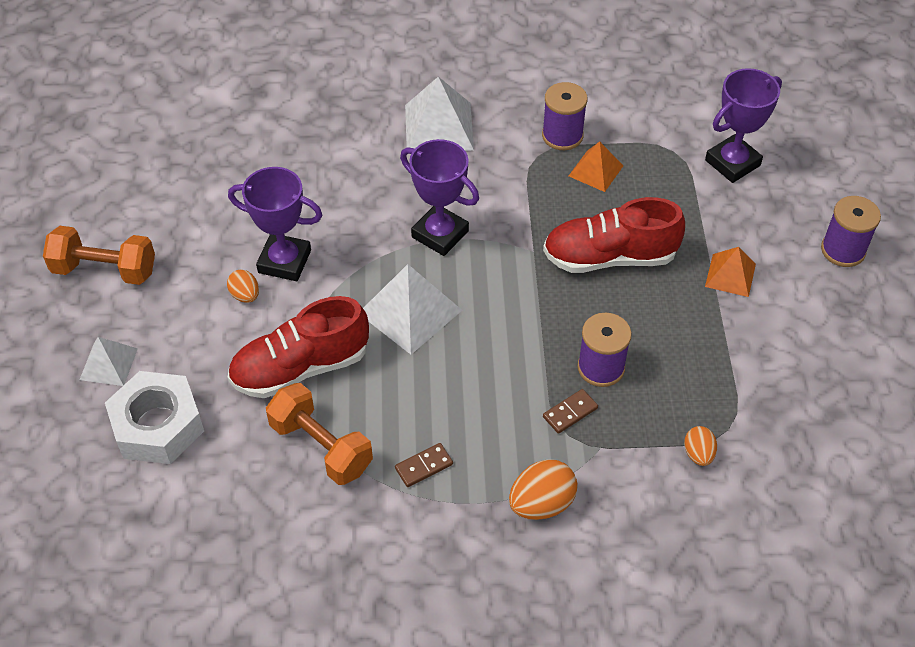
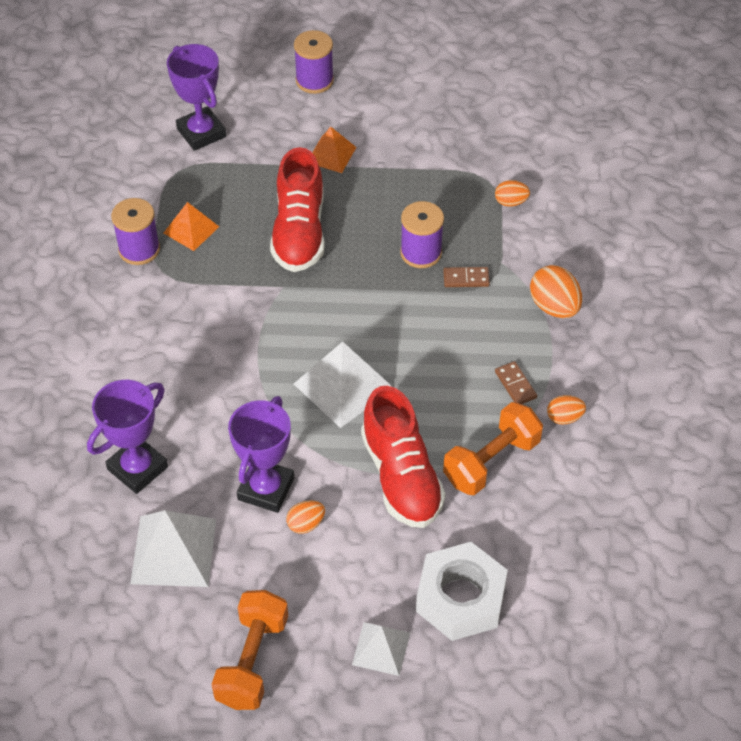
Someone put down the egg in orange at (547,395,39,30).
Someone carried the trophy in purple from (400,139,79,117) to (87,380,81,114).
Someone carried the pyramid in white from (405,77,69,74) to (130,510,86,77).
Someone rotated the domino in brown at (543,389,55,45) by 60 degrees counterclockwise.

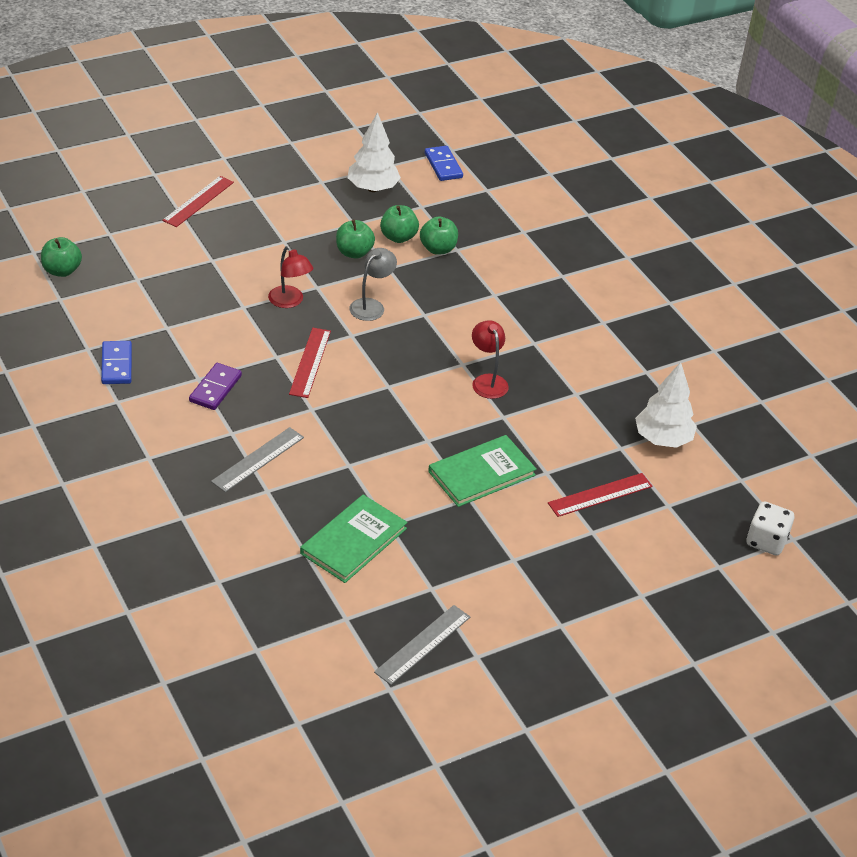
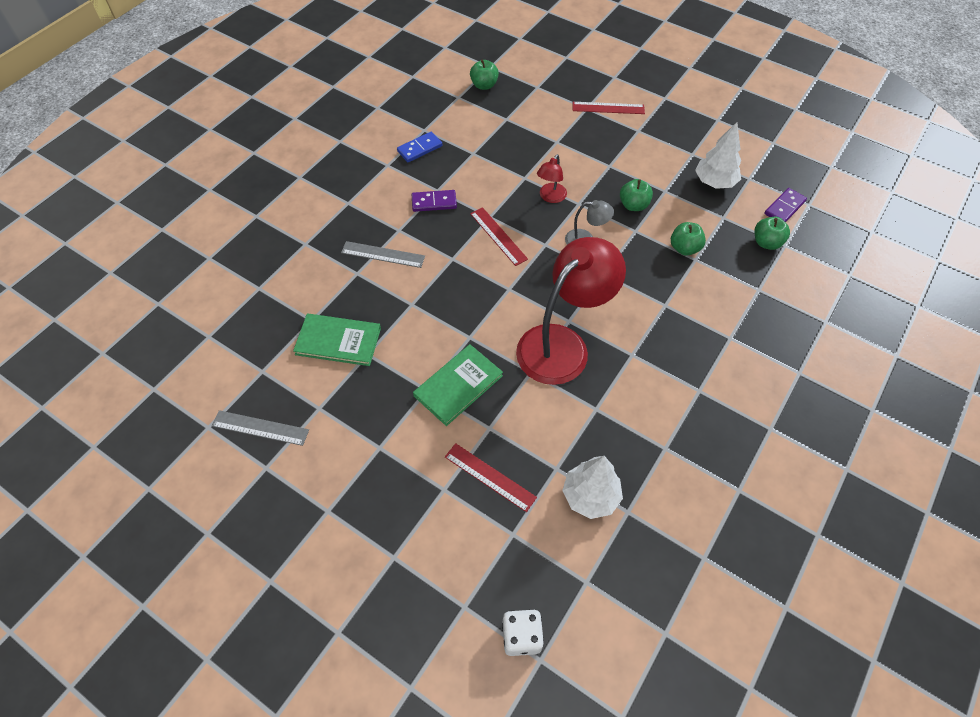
Someone carried the apple in green from (380,205,39,38) to (754,217,36,33).
Someone repainted the domino in blue at (425,146,38,35), which became the domino in purple at (764,188,43,34).
Someone rotated the ruler in red at (289,328,42,70) by 75 degrees clockwise.
Someone rotated the book in green at (428,435,109,72) by 75 degrees counterclockwise.
Someone scaled the lamp in red at (472,320,37,79) by 2.24.

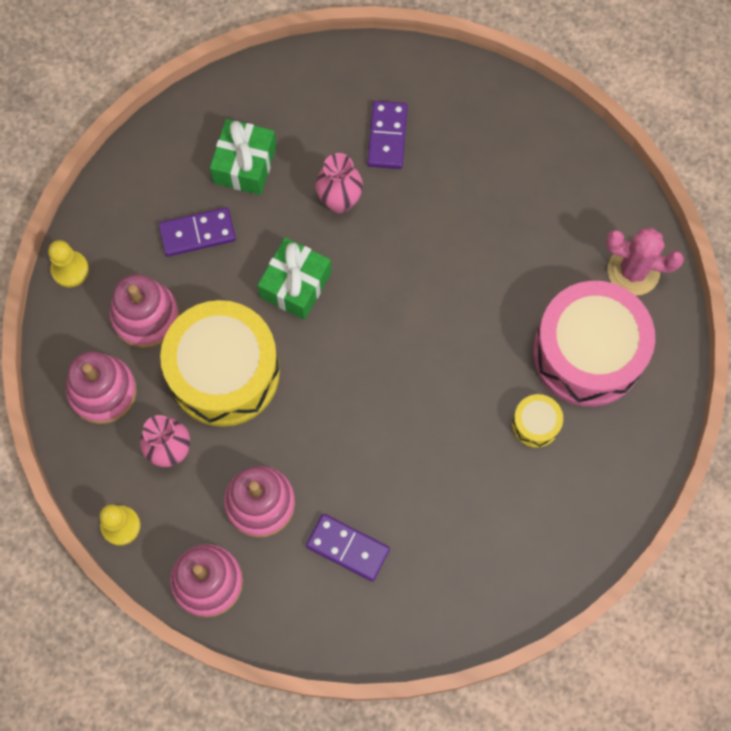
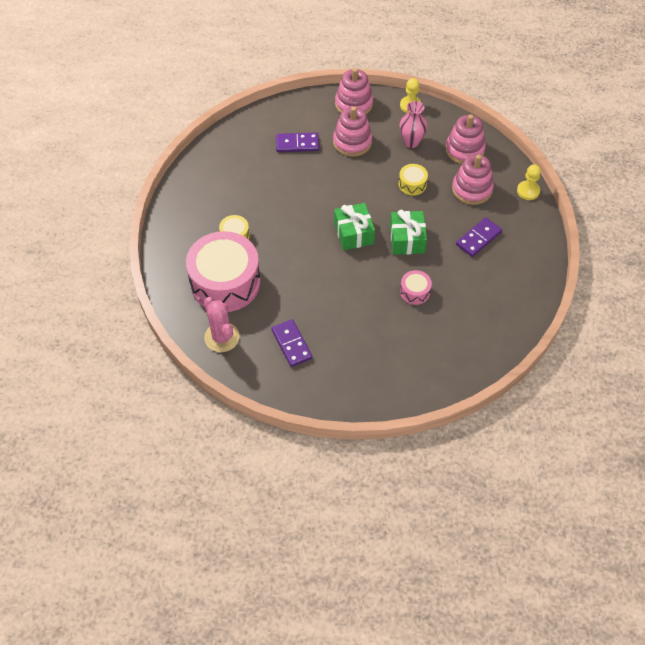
Someone carried the gift in green from (210,119,67,76) to (334,203,41,47).
Someone carried the domino in purple from (367,101,41,68) to (271,319,42,48).
Someone swapped the vase in pink at (316,153,47,60) for the drum in pink at (400,270,32,35).
Someone rotated the cactus in pink at (606,228,78,68) by 75 degrees clockwise.
Someone scaled the drum in yellow at (160,300,120,127) by 0.43.

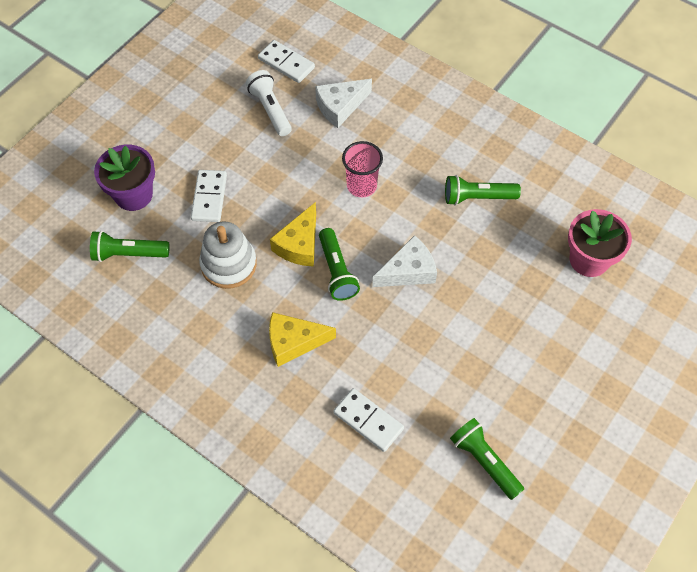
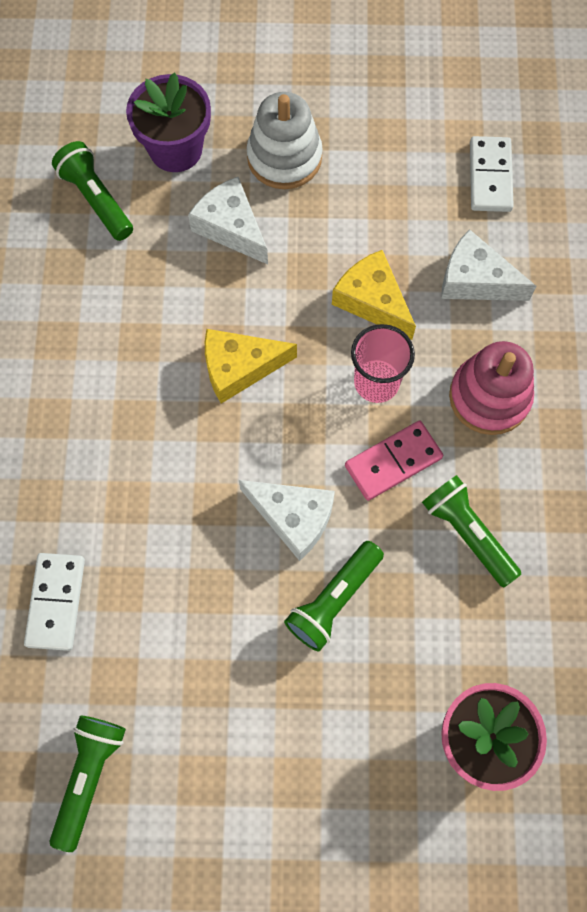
Someone took away the flashlight in white at (246,70,46,66).
Someone put down the domino in pink at (345,421,98,80).
Someone put down the stacking toy in pink at (449,341,85,94).
Someone carried the stacking toy in white from (199,221,58,68) to (247,92,76,97).
Someone carried the cheese in yellow from (269,312,67,55) to (332,250,84,90).
Someone carried the flashlight in green from (319,228,41,73) to (284,541,100,111).
Someone swapped the domino in white at (191,170,36,52) for the cheese in white at (188,177,80,87).

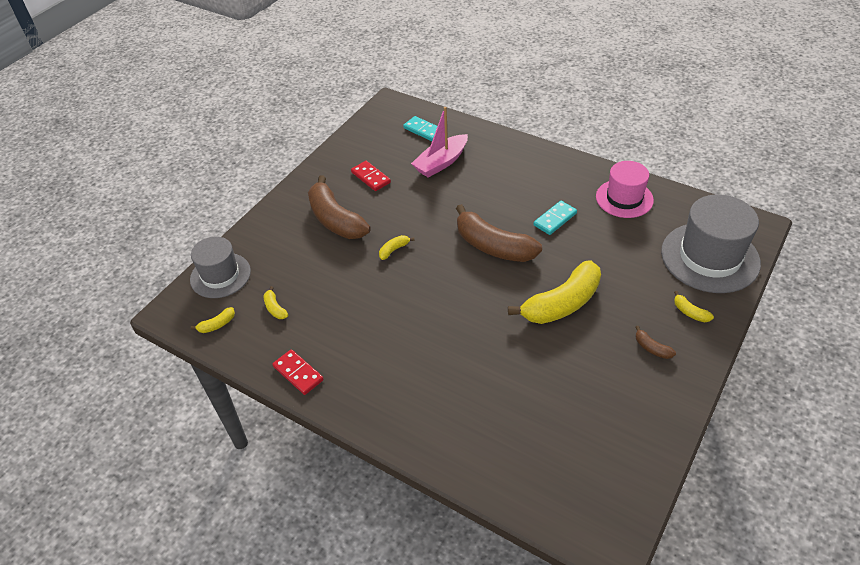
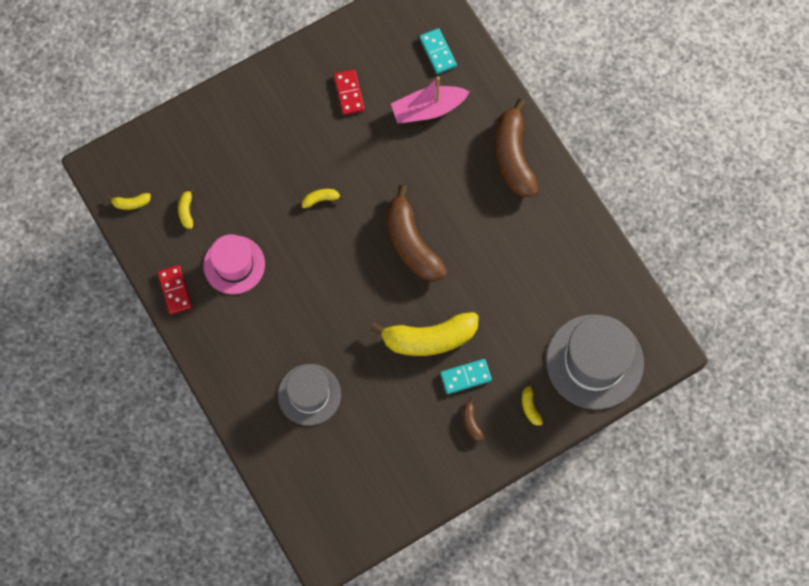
Someone carried the hat in grey from (190,236,61,62) to (278,364,63,62).
Someone carried the banana in brown from (308,175,63,64) to (495,98,43,99).
Someone carried the domino in turquoise from (533,201,44,34) to (440,359,52,35).
Someone carried the hat in pink from (596,161,58,57) to (204,234,61,60).

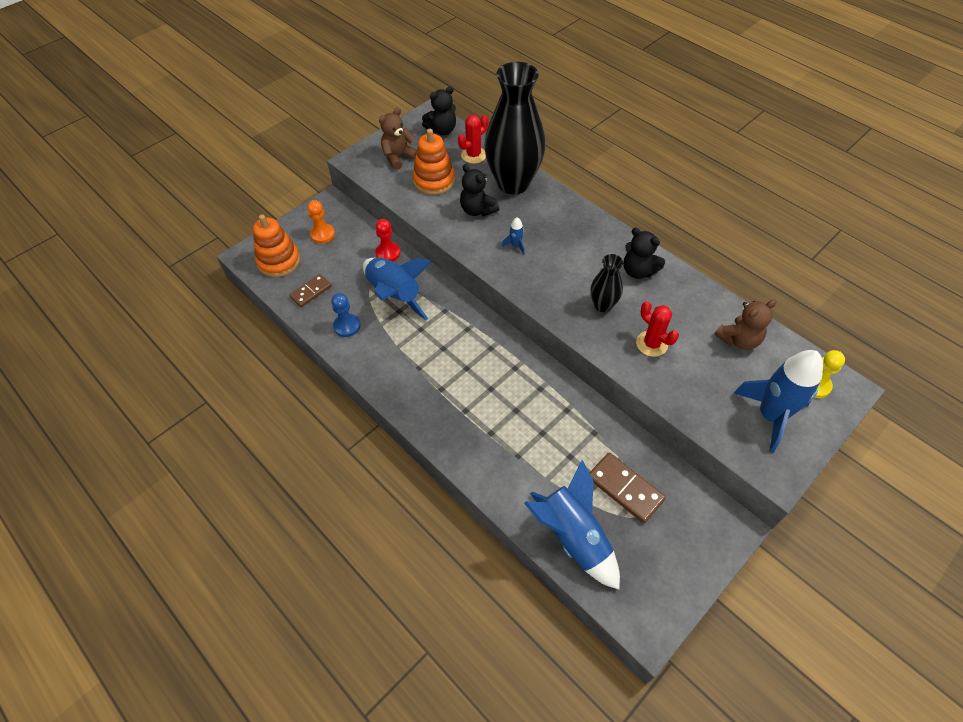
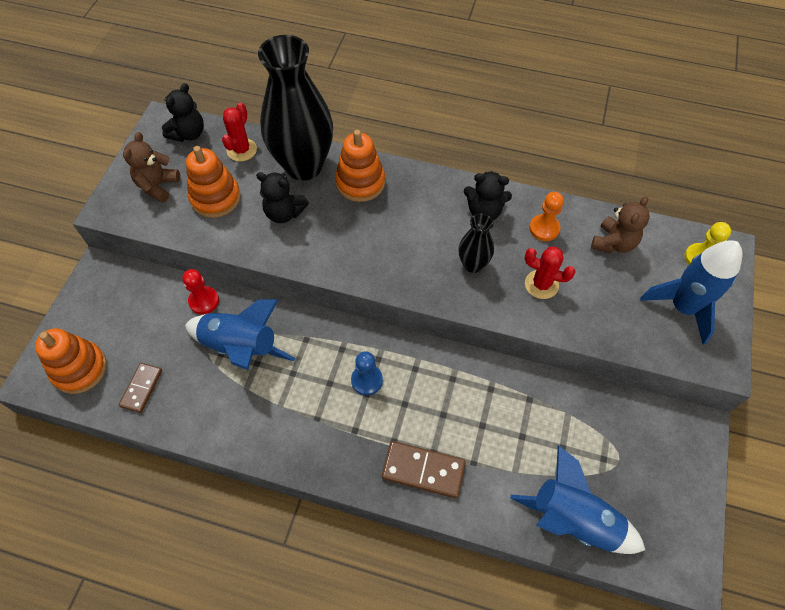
Someone took away the rocket in blue at (502,217,22,38).
Someone put down the stacking toy in orange at (335,130,50,72).
Someone carried the pawn in orange from (307,200,28,44) to (529,192,35,49).
Someone carried the pawn in blue from (331,293,29,44) to (351,351,32,45).
Someone carried the domino in brown from (589,452,77,71) to (382,441,84,57).

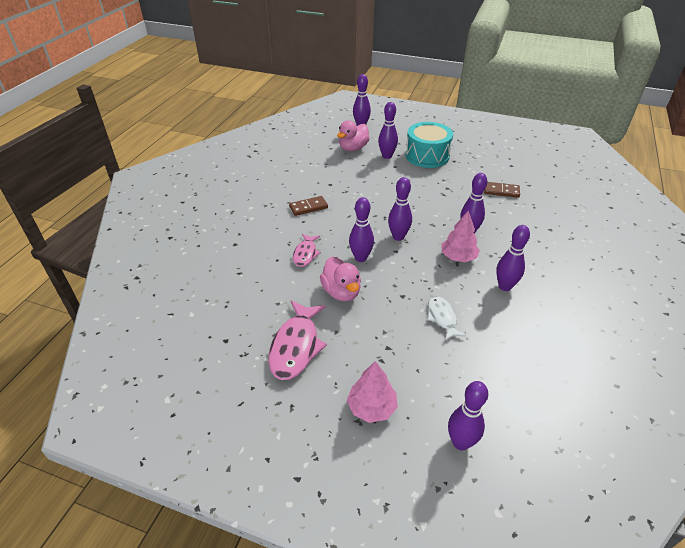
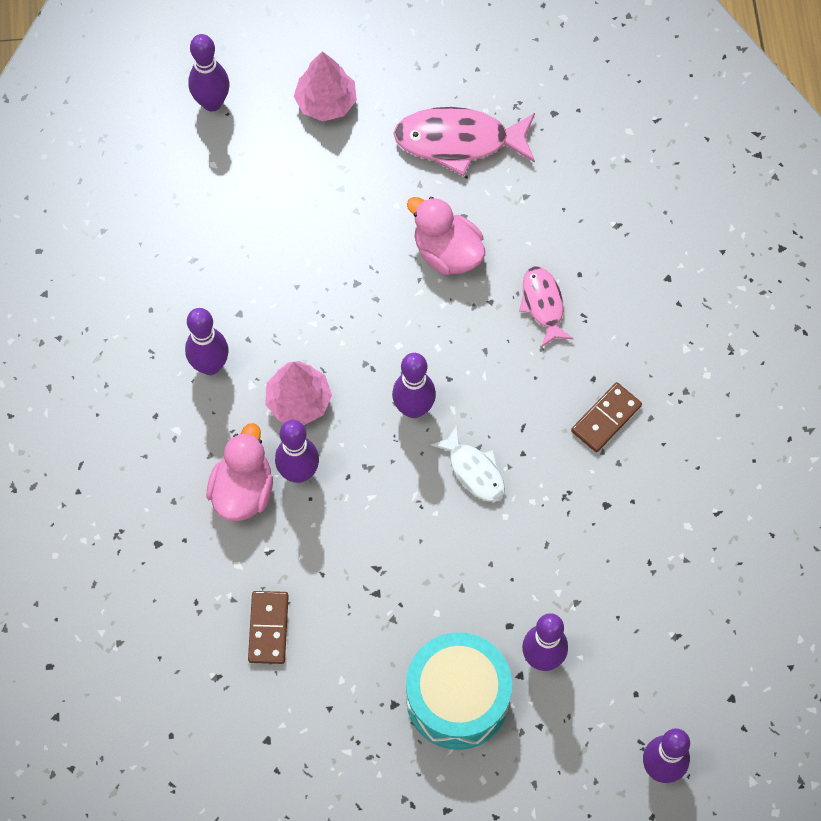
Someone took away the bowling pin in purple at (349,197,25,65).
Someone carried the duck in pink from (337,120,33,31) to (207,423,66,98).
Someone carried the fish in white from (428,296,38,45) to (431,425,74,77).
Someone rotated the fish in pink at (268,300,59,80) by 75 degrees counterclockwise.
Someone rotated the domino in brown at (484,182,36,16) by 75 degrees counterclockwise.

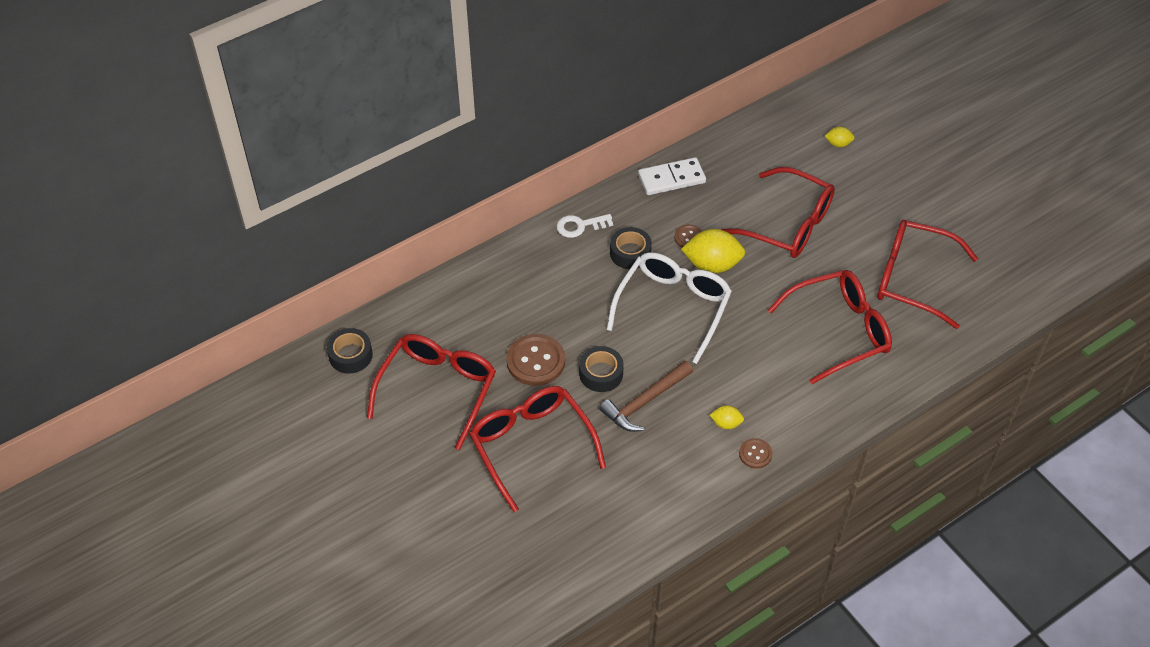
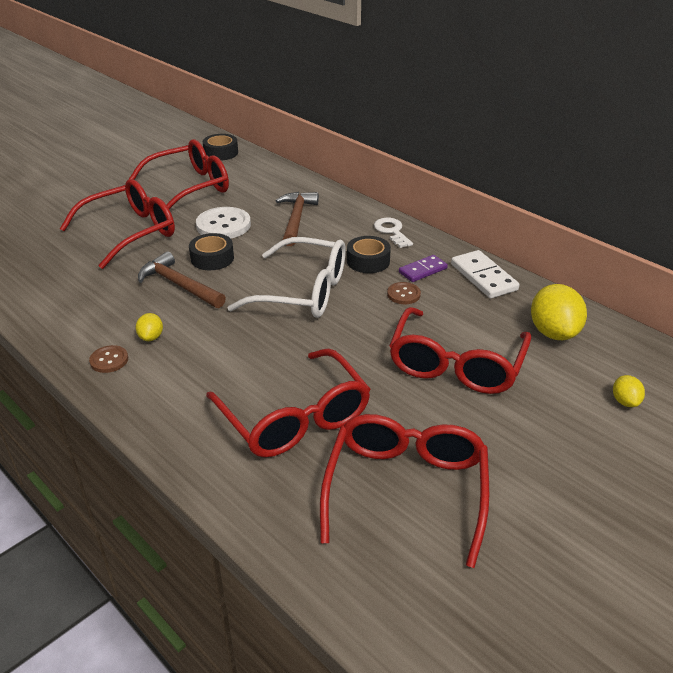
Someone put down the hammer in brown at (276,192,43,54).
Someone put down the domino in purple at (399,255,49,27).
Someone carried the lemon in yellow from (681,229,64,44) to (531,284,56,56).
Someone repainted the button in brown at (506,334,59,52), which became the button in white at (196,207,55,31).
Someone rotated the glasses in red at (367,334,129,116) by 45 degrees counterclockwise.

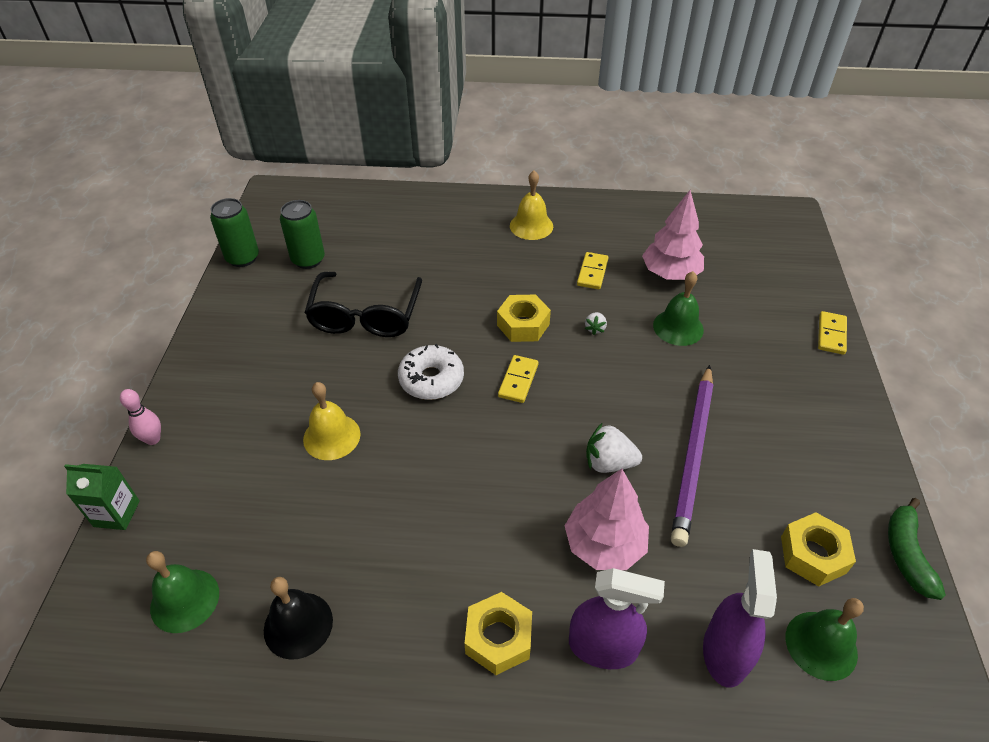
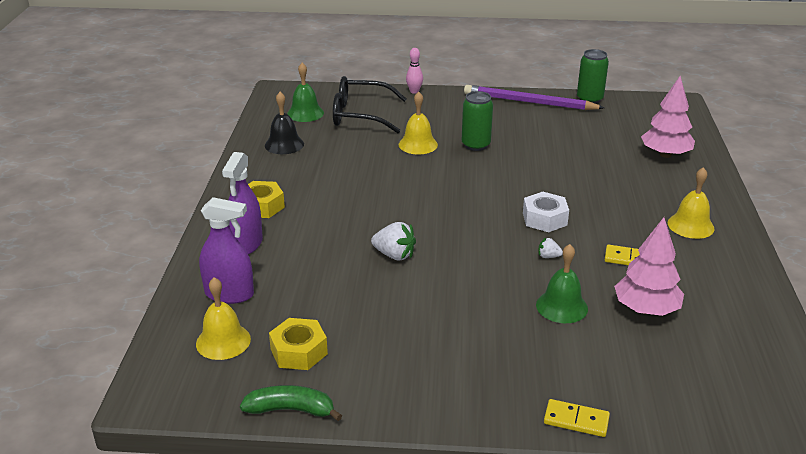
Someone took away the carton in green at (64,464,76,66).
Someone took away the donut in white at (398,344,66,56).
Someone took away the domino in yellow at (498,355,41,48).
Someone carried the can in green from (280,200,45,69) to (462,91,31,60).
Someone carried the glasses in black from (304,272,118,65) to (333,76,74,57).
Someone carried the tree in pink from (565,469,84,101) to (641,76,54,82).
Someone carried the pencil in purple from (671,365,43,182) to (464,85,141,25).
Someone repainted the nut in yellow at (497,295,54,47), which became the nut in white at (523,192,46,40).
Someone repainted the bell in green at (786,598,78,83), which became the bell in yellow at (196,277,55,83).
Someone rotated the strawberry in white at (586,423,56,50) by 105 degrees clockwise.

